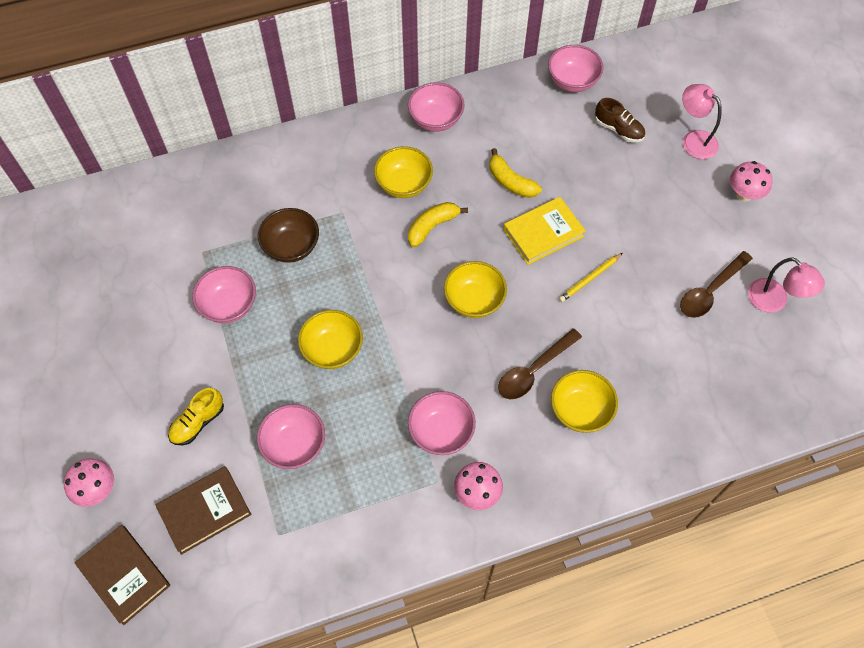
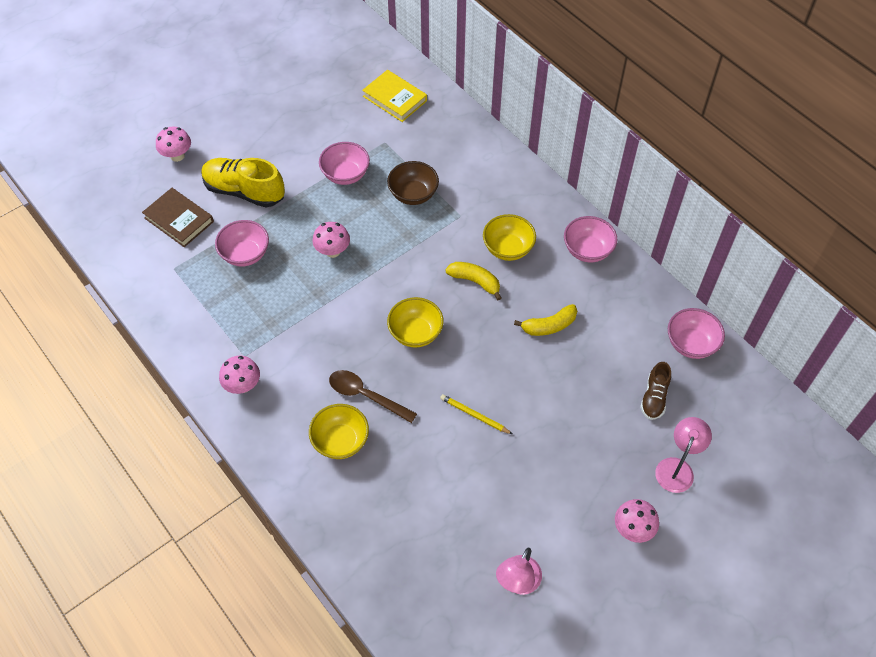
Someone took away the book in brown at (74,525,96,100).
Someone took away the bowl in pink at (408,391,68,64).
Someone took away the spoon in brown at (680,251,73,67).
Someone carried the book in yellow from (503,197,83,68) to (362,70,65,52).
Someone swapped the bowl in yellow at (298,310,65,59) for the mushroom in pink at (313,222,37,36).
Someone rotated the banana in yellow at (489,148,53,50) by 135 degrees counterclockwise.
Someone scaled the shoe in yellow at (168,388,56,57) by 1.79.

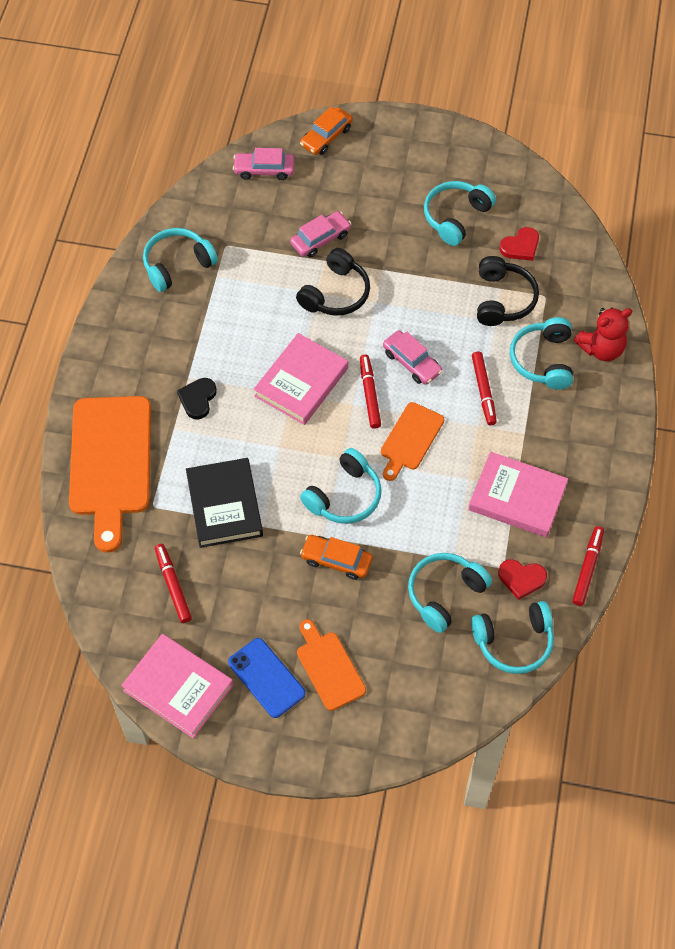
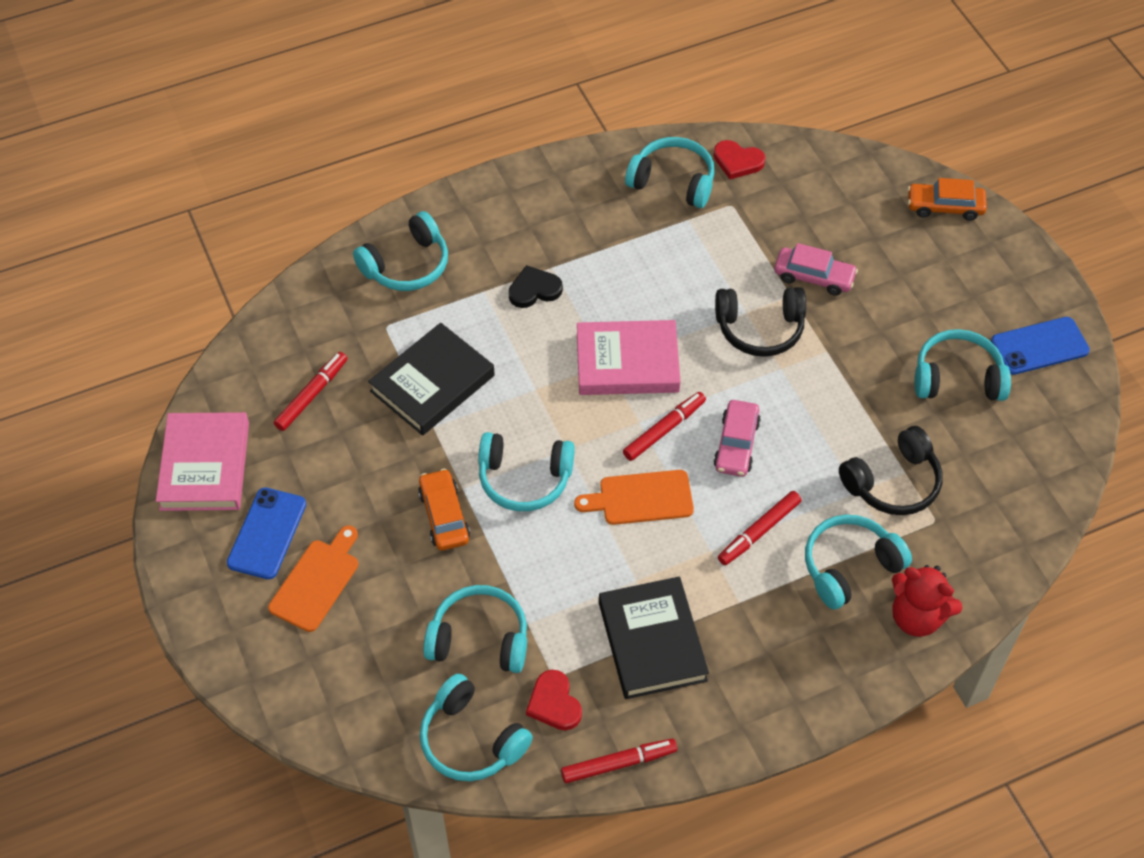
Someone took away the car in pink at (233,148,62,32).
Someone put down the phone in blue at (991,317,99,58).
Someone carried the heart in red from (499,227,40,34) to (714,140,51,39).
Someone swapped the cutting board in orange at (69,396,82,157) for the headphones in turquoise at (353,211,95,80).
Someone repainted the book in pink at (468,452,100,85), which became the book in black at (599,577,110,122).

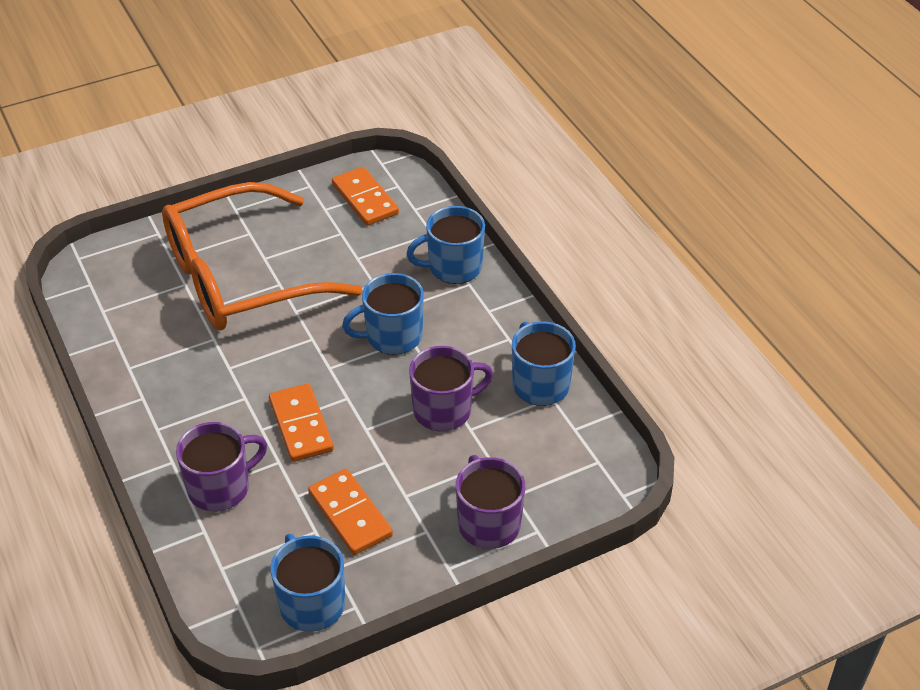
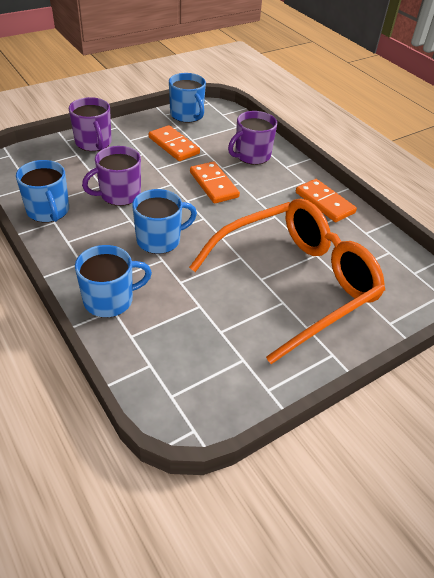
Someone carried the domino in orange from (332,167,67,59) to (296,179,61,43).

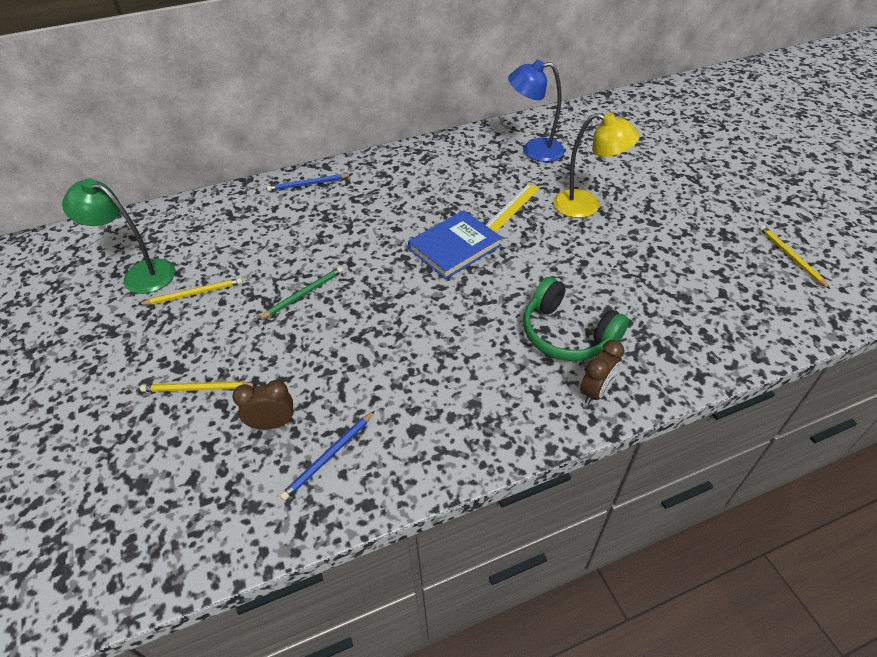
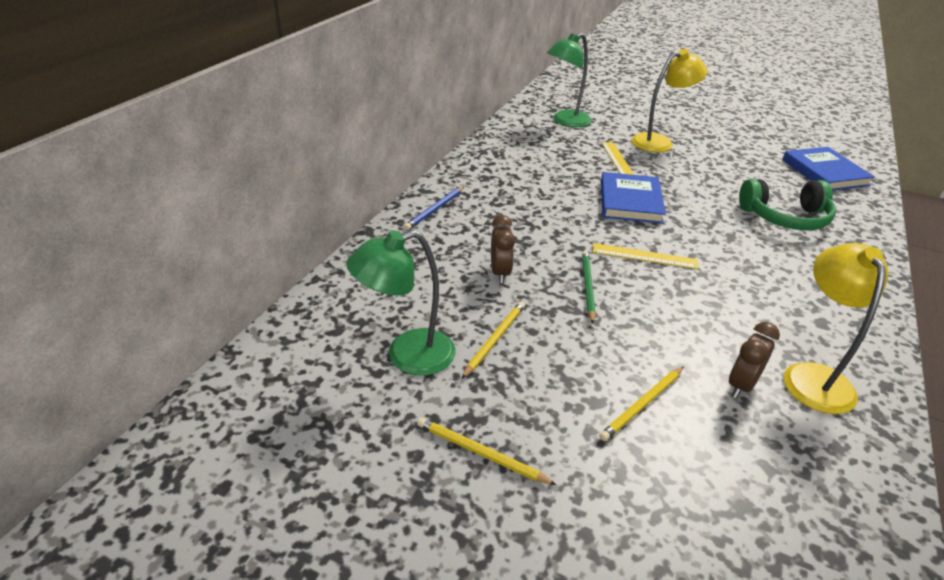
Someone put down the ruler in yellow at (593,243,105,26).
Someone put down the book in blue at (782,147,93,44).
Someone carried the clock in brown from (581,340,43,64) to (491,215,24,68).
Someone carried the pencil in yellow from (759,225,71,64) to (417,418,139,67).
Someone swapped the pencil in blue at (280,411,95,90) for the lamp in yellow at (784,243,104,171).
Someone repainted the lamp in blue at (508,60,57,102), which became the lamp in green at (547,33,45,94).

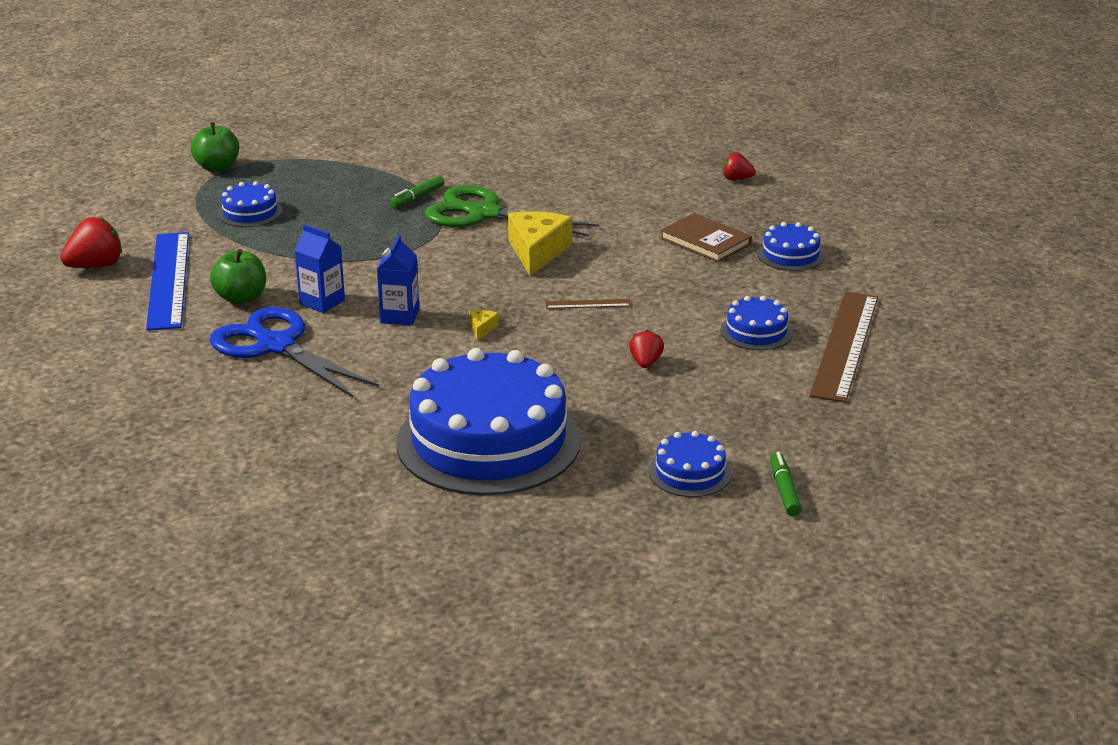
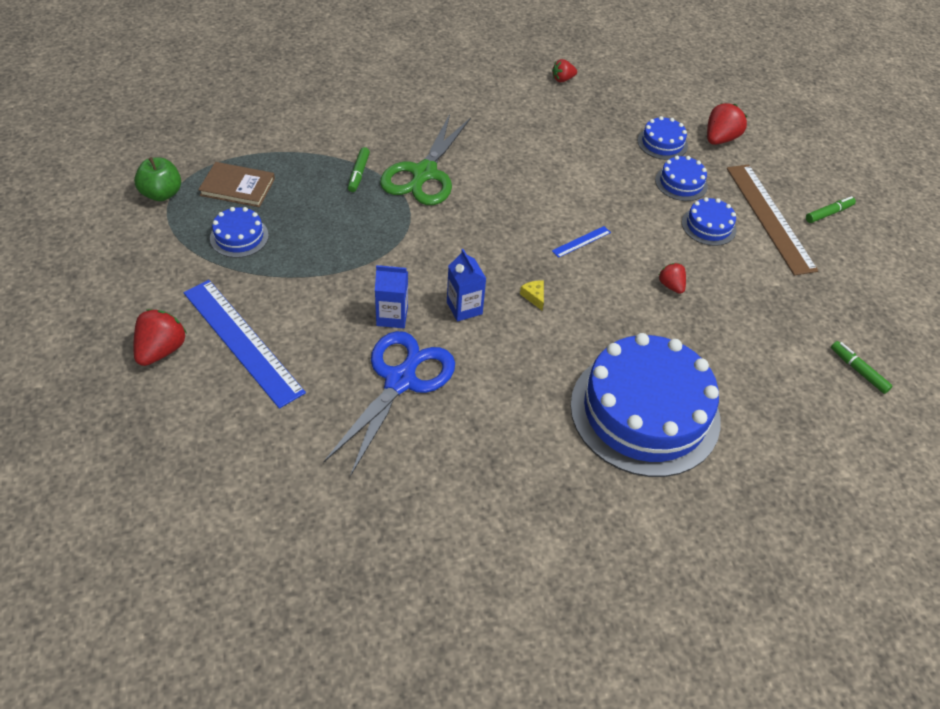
Someone took away the apple in green at (210,249,56,55).
Someone took away the cheese in yellow at (508,211,64,65).
Someone put down the strawberry in red at (707,103,40,42).
Someone put down the marker in green at (806,196,50,27).
Someone carried the cake in blue from (649,431,82,66) to (655,156,53,45).
Someone carried the book in brown from (660,213,92,49) to (198,162,77,45).
Someone repainted the ruler in brown at (545,299,86,10), which became the ruler in blue at (552,226,59,32).
Someone rotated the scissors in blue at (210,307,169,90) by 105 degrees clockwise.
Someone rotated the scissors in green at (425,185,174,52) by 60 degrees counterclockwise.

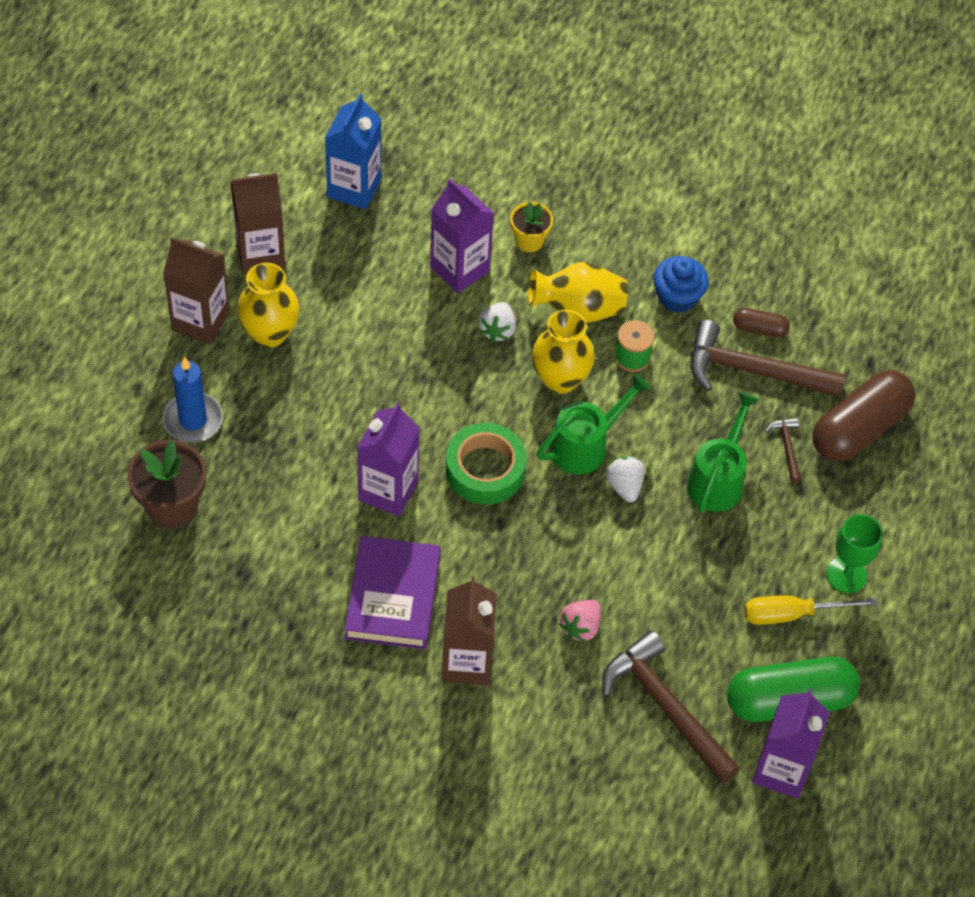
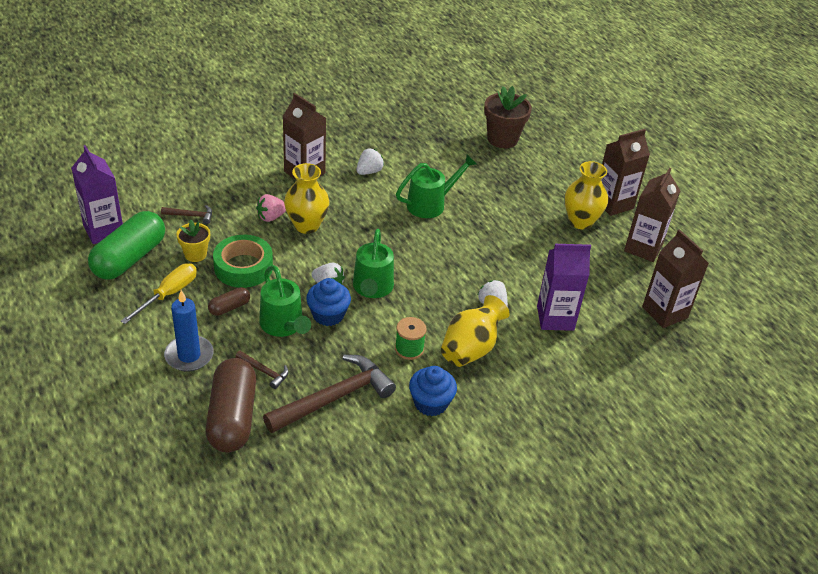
Someone took away the goblet in green at (826,514,56,79).
Someone put down the cupcake in blue at (306,278,45,48).
Someone carried the candle in blue from (162,357,61,86) to (164,290,50,82).
Someone carried the tape in green from (446,423,80,81) to (213,235,60,53).
Someone carried the flower pot in yellow from (510,202,43,50) to (177,220,33,42).
Someone carried the vase in yellow from (532,310,63,84) to (284,163,45,71).
Someone carried the capsule in brown from (733,308,57,30) to (208,287,42,29).
Someone swapped the book in purple at (345,536,96,114) for the strawberry in white at (356,149,28,26).
Someone swapped the carton in purple at (357,402,63,115) for the watering can in green at (396,154,80,64).
Someone repainted the carton in blue at (325,94,57,116), which became the carton in brown at (642,229,67,99).
Someone rotated the strawberry in pink at (559,600,42,42) by 105 degrees counterclockwise.
Someone scaled the hammer in brown at (602,631,138,153) by 0.45.

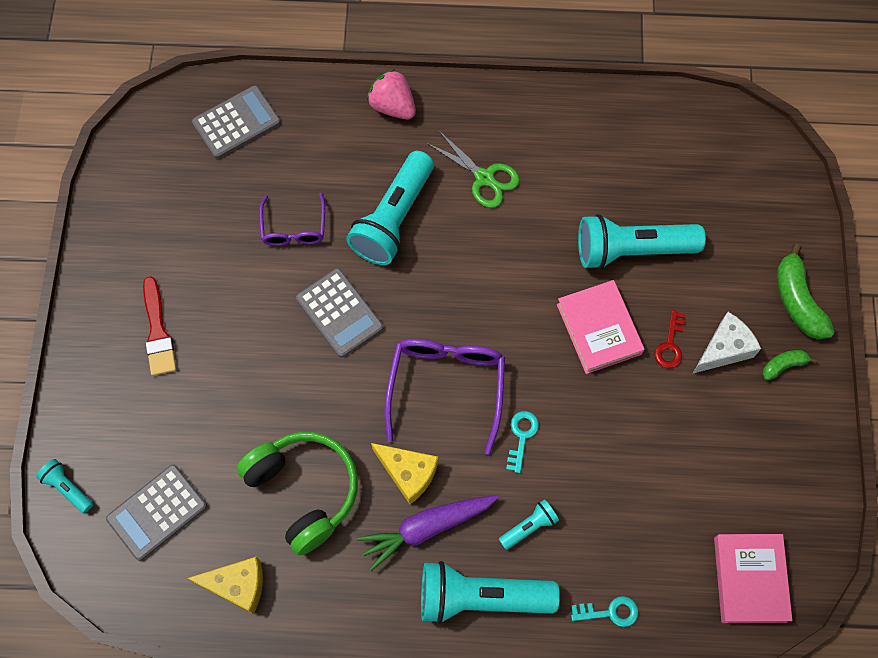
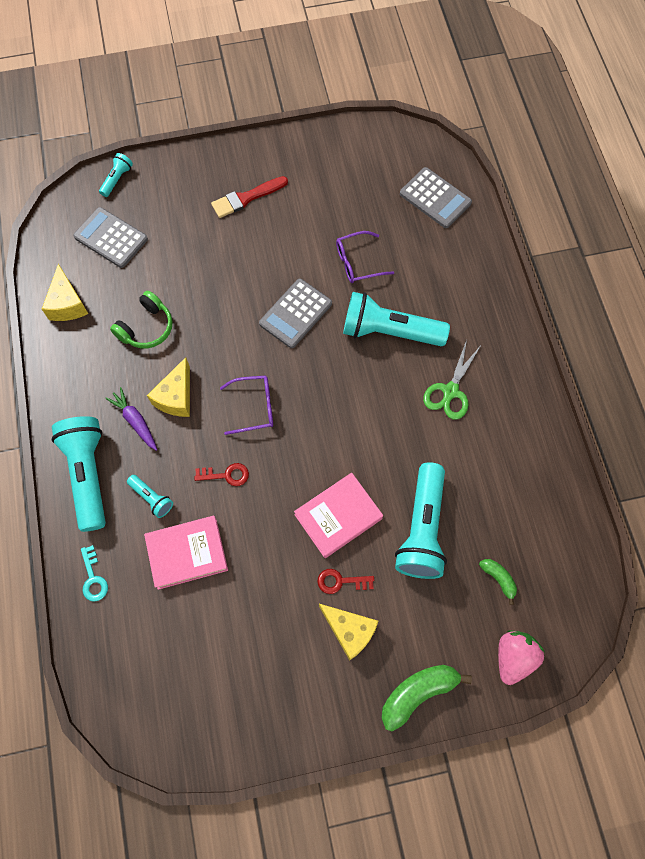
Someone carried the strawberry in pink from (367,69,49,50) to (498,630,47,55).
Someone carried the book in pink from (714,534,78,89) to (144,516,84,74).
Someone carried the banana in green from (762,350,55,30) to (479,559,38,46).
Someone repainted the key in turquoise at (506,411,33,62), which became the key in red at (194,463,55,23).
Someone repainted the cheese in white at (693,312,68,61), which became the cheese in yellow at (319,604,59,57).
Someone rotated the flashlight in turquoise at (578,214,128,56) by 150 degrees counterclockwise.
Someone scaled the headphones in green at (236,432,122,124) by 0.64.
Someone scaled the carrot in purple at (357,495,142,76) by 0.66.
Someone scaled the glasses in purple at (384,339,121,116) by 0.60.

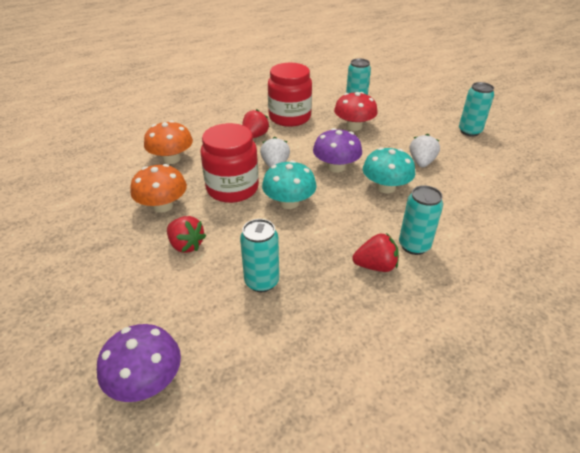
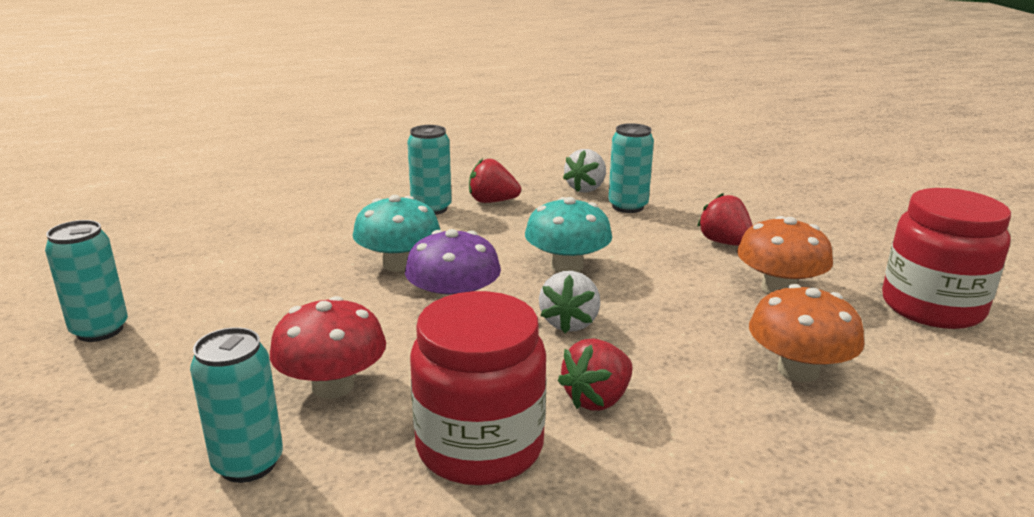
Someone took away the mushroom in purple at (97,324,84,78).
Someone carried the jar in red from (201,123,58,80) to (882,188,129,141).
Someone carried the strawberry in white from (410,134,30,33) to (563,149,43,44).

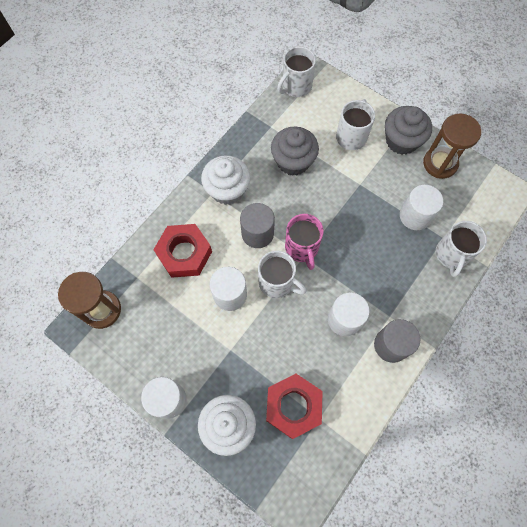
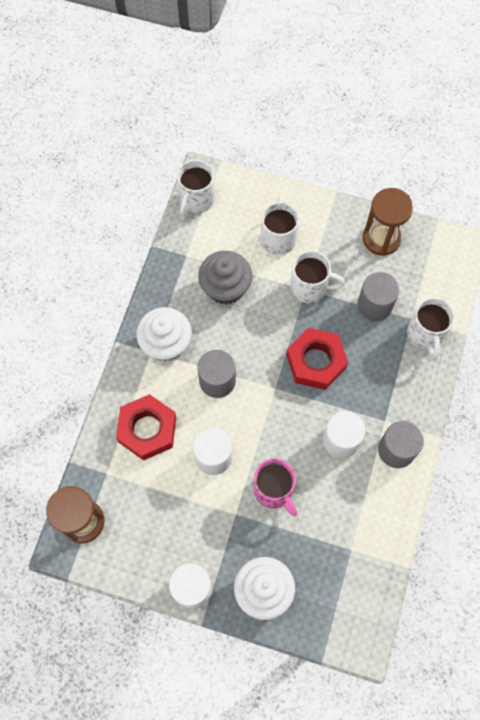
Someone took away the cupcake in grey at (385,106,47,49).
Someone carried the mug in white from (258,251,48,47) to (290,250,55,53).
Someone carried the nut in red from (266,374,57,65) to (286,328,62,62).
Someone carried the mug in pink from (285,214,39,56) to (253,459,44,57).
Someone repainted the cylinder in white at (400,185,43,45), which became the cylinder in grey at (357,272,43,49).

